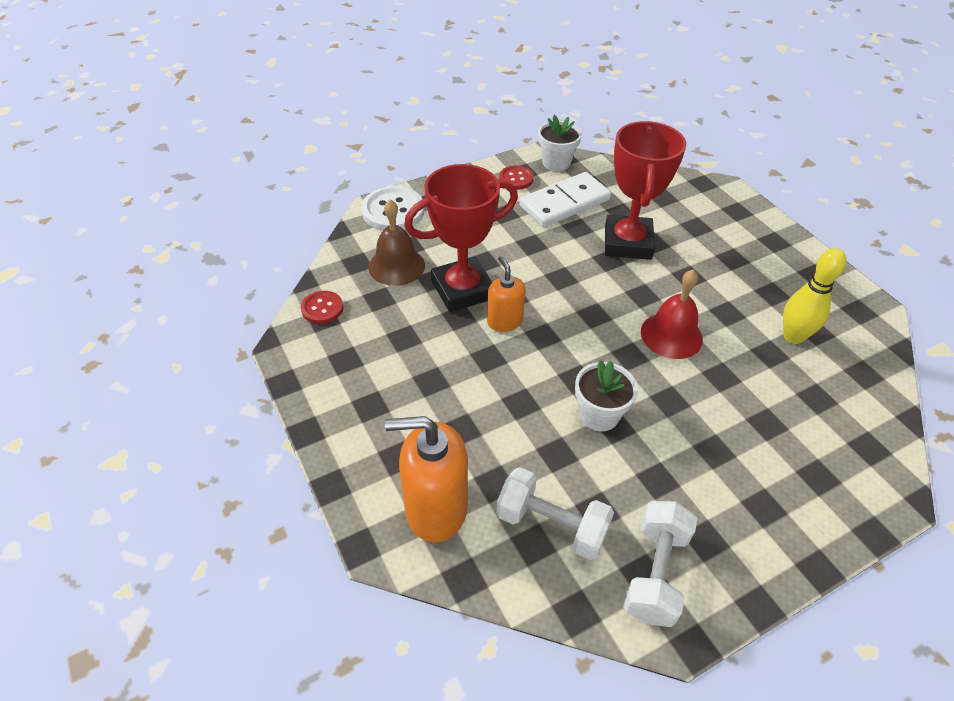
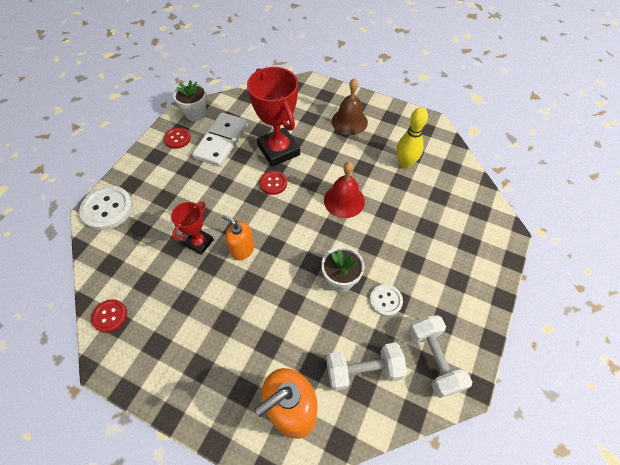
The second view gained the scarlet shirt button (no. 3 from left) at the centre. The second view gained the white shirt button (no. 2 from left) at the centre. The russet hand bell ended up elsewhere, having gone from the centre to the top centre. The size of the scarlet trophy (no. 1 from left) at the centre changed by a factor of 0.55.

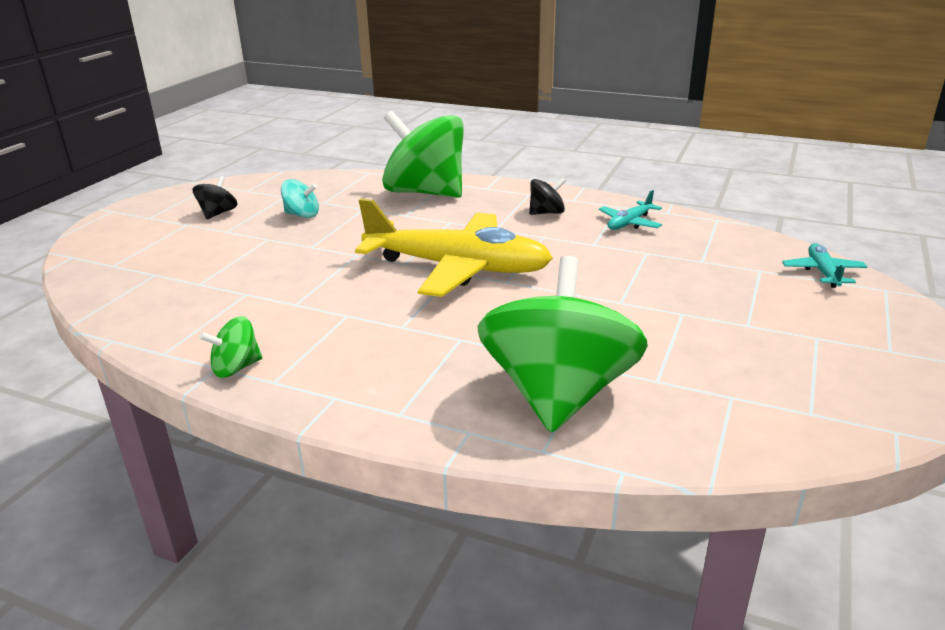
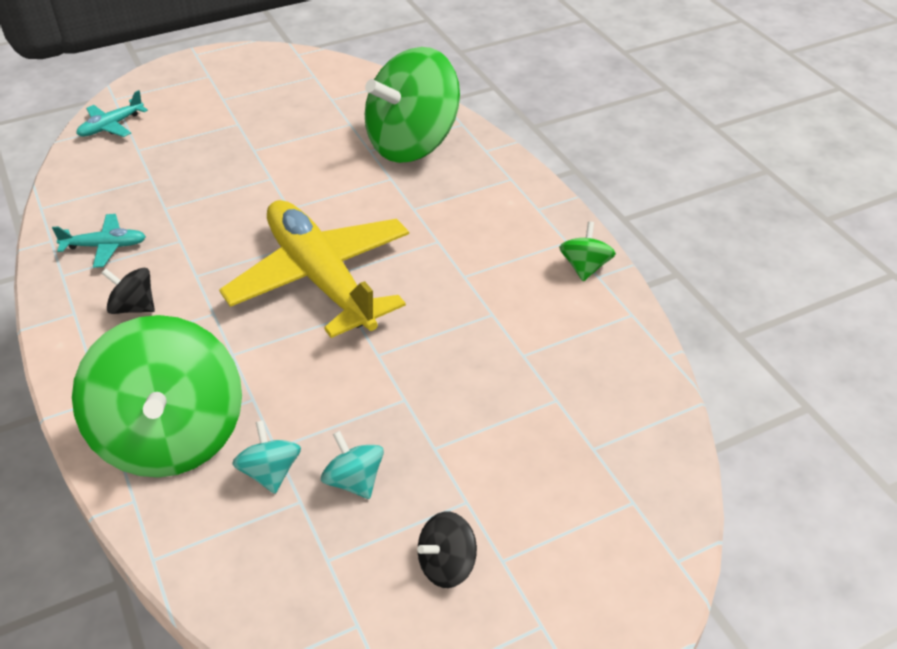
The second view gained the aqua whirligig (no. 1 from left) at the bottom left. The green whirligig (no. 1 from left in the first image) at the middle left ended up facing another way, 90 degrees counterclockwise from before.

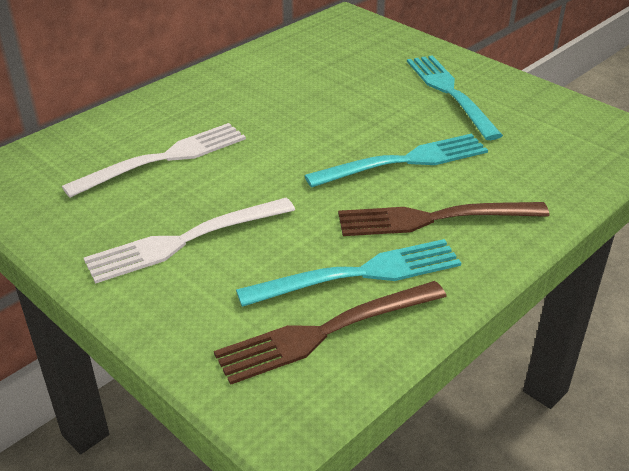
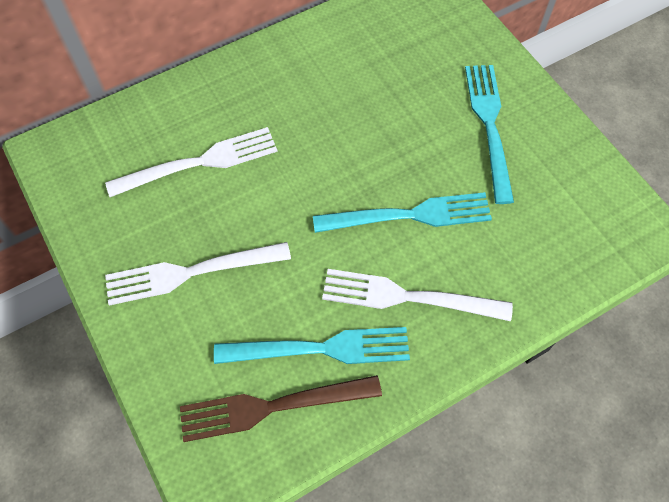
What was the russet fork (no. 2 from left) at the middle right turned into the white fork (no. 3 from left) at the centre.

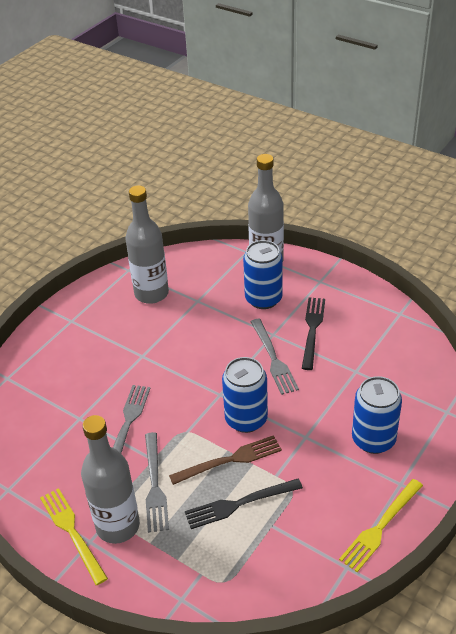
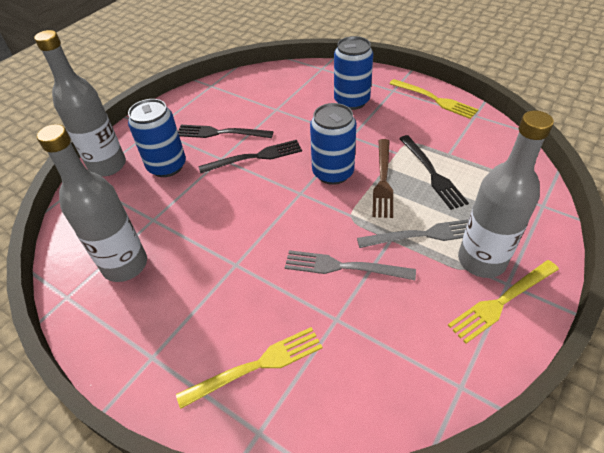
The second view gained the yellow fork (no. 1 from left) at the bottom centre. What was the grey fork (no. 3 from left) at the centre turned into the jet-black fork (no. 2 from left) at the centre. The russet fork at the bottom centre ended up facing another way, 150 degrees counterclockwise from before.

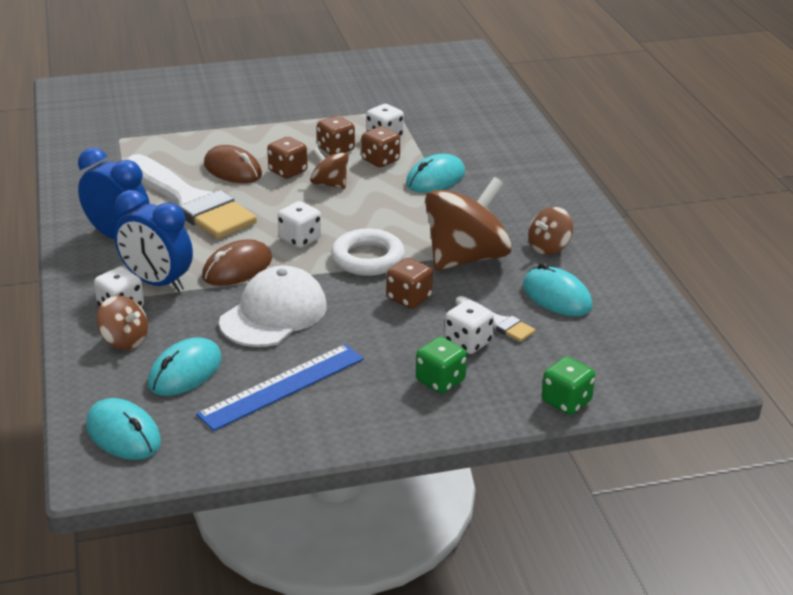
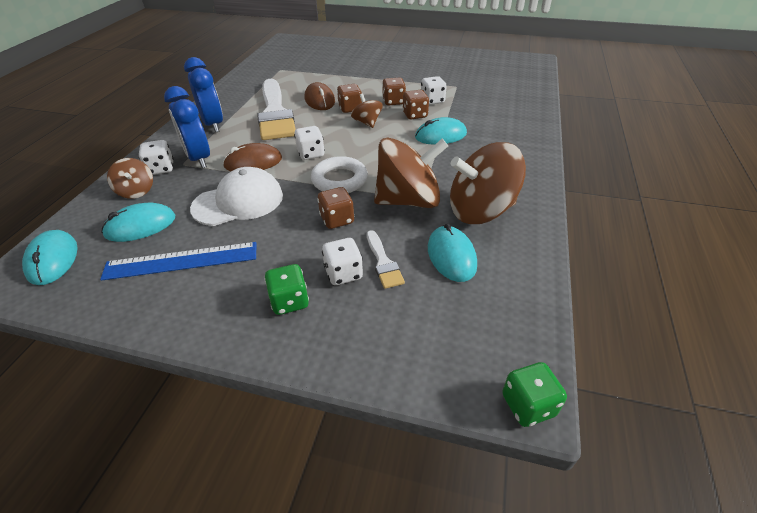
The green dice (no. 2 from left) ended up elsewhere, having gone from the middle right to the bottom right. The size of the russet whirligig (no. 4 from left) at the middle right changed by a factor of 1.99.

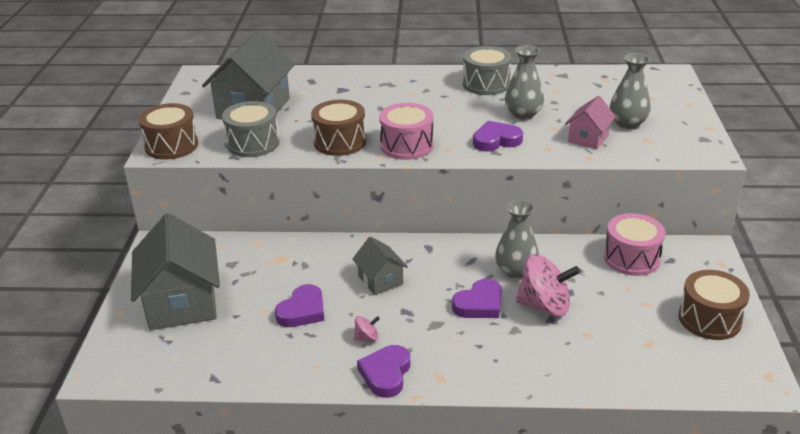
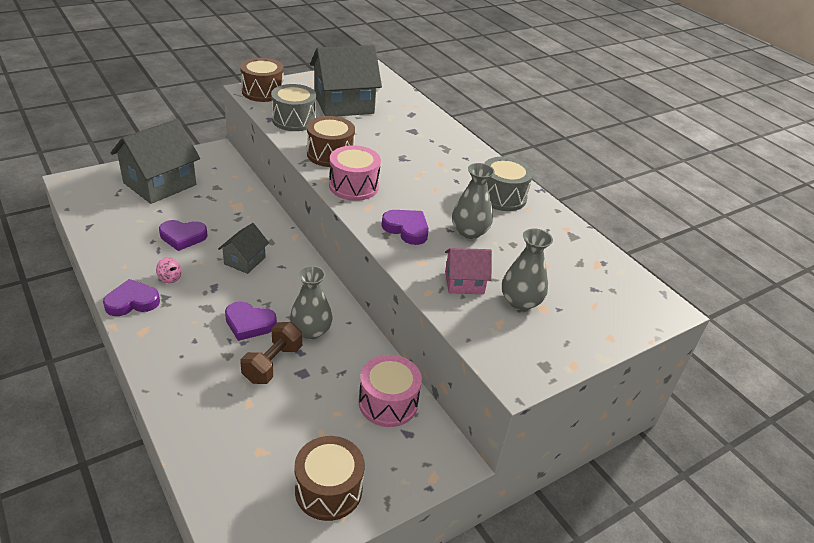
Where the pink whirligig (no. 2 from left) stood at the middle right, the russet hand weight came to stand at the middle left.

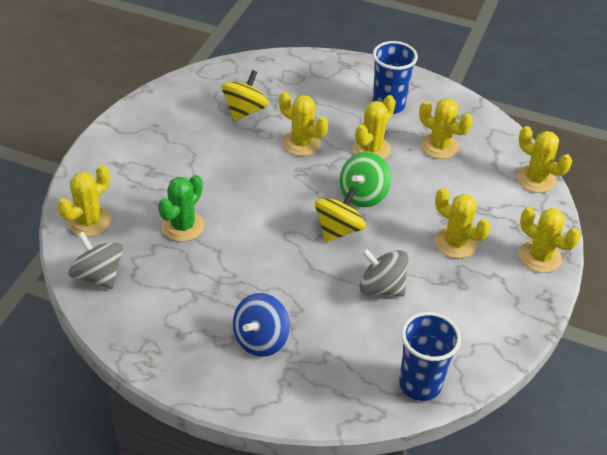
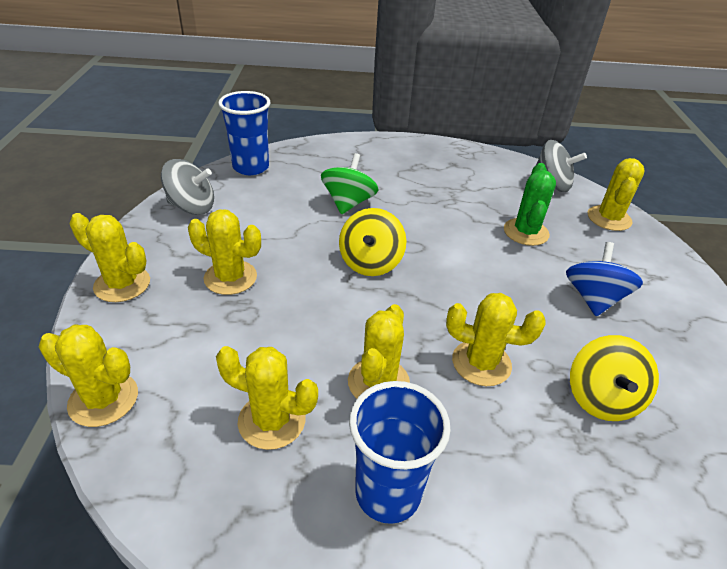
The blue whirligig ended up elsewhere, having gone from the bottom centre to the middle right. The green whirligig ended up elsewhere, having gone from the centre to the top centre. The grey whirligig (no. 2 from left in the first image) ended up elsewhere, having gone from the centre to the top left.

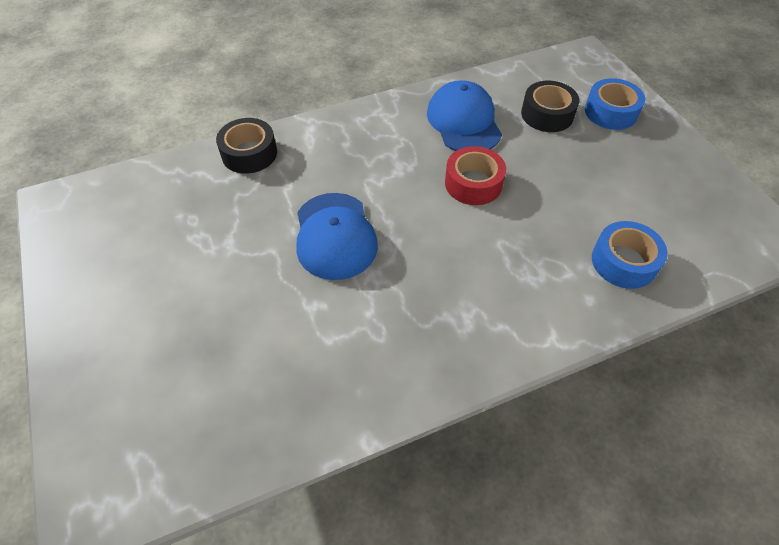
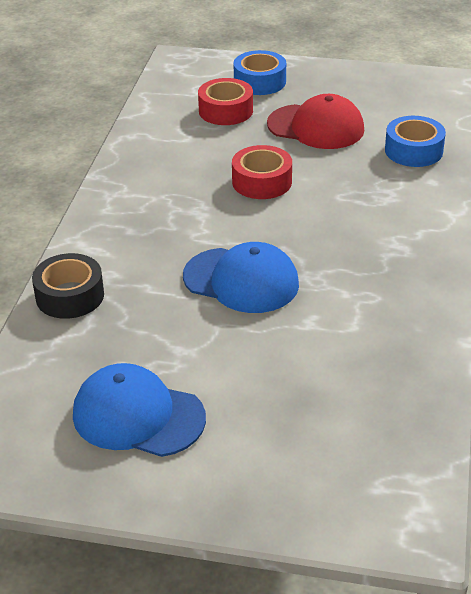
The second view gained the scarlet peaked cap at the top right. The blue peaked cap (no. 2 from left in the first image) ended up elsewhere, having gone from the top centre to the bottom left. What was the jet-black roll of tape (no. 2 from left) at the top right turned into the scarlet roll of tape (no. 1 from left) at the top centre.

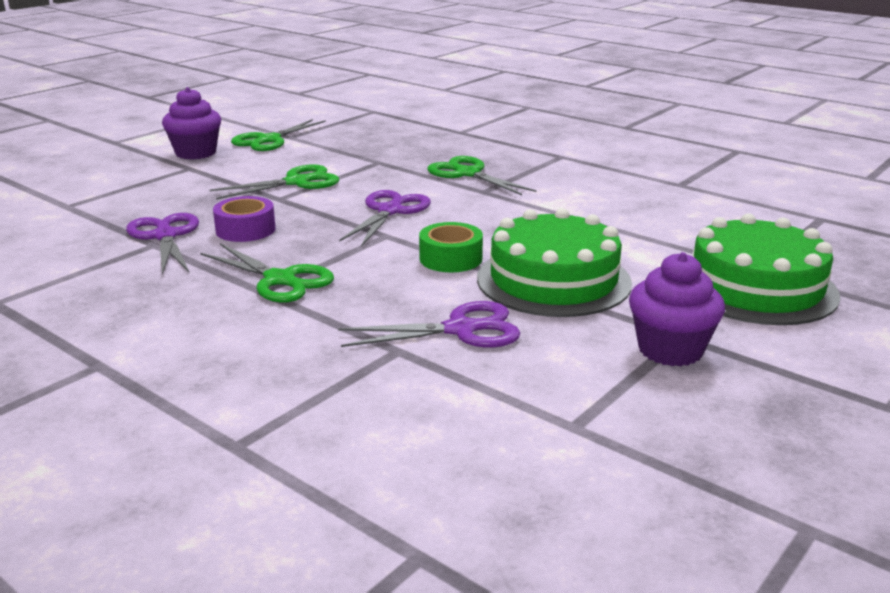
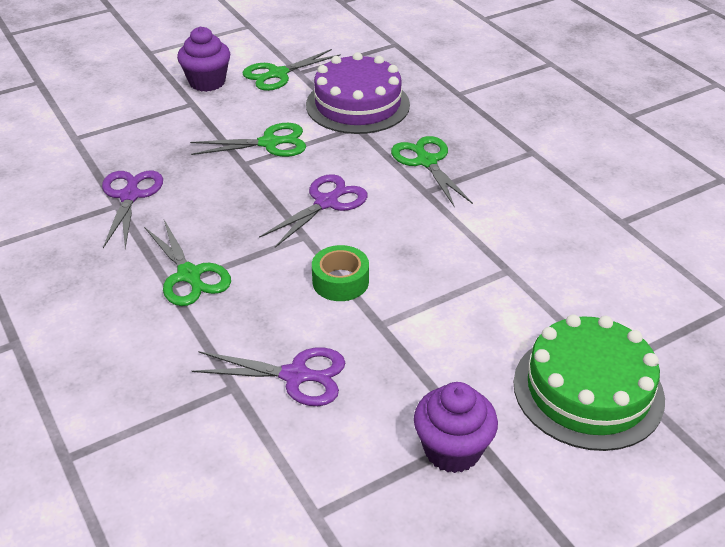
The second view lost the violet roll of tape at the middle left. The second view lost the green gateau (no. 1 from left) at the centre. The second view gained the violet gateau at the top centre.

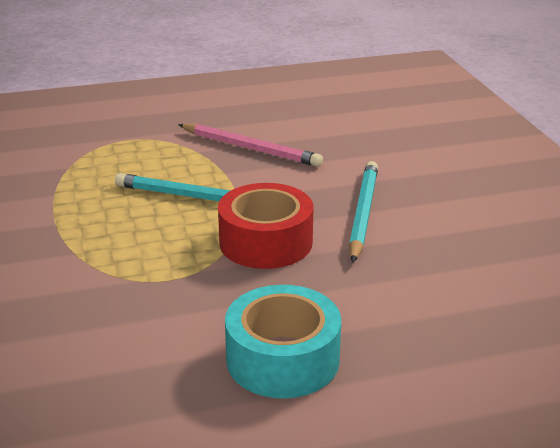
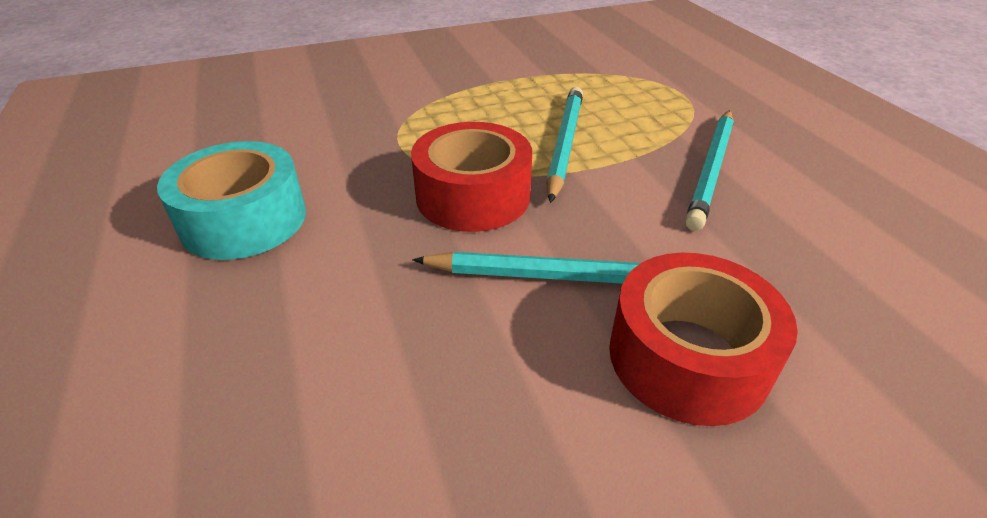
The second view gained the scarlet roll of tape (no. 2 from left) at the middle right. What was the pink pencil at the top centre turned into the aqua pencil (no. 3 from left) at the top right.

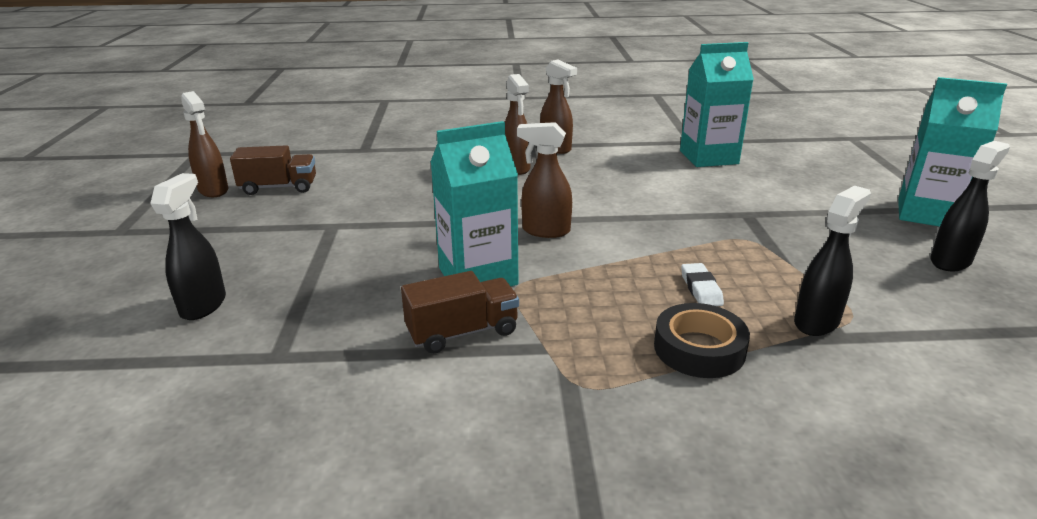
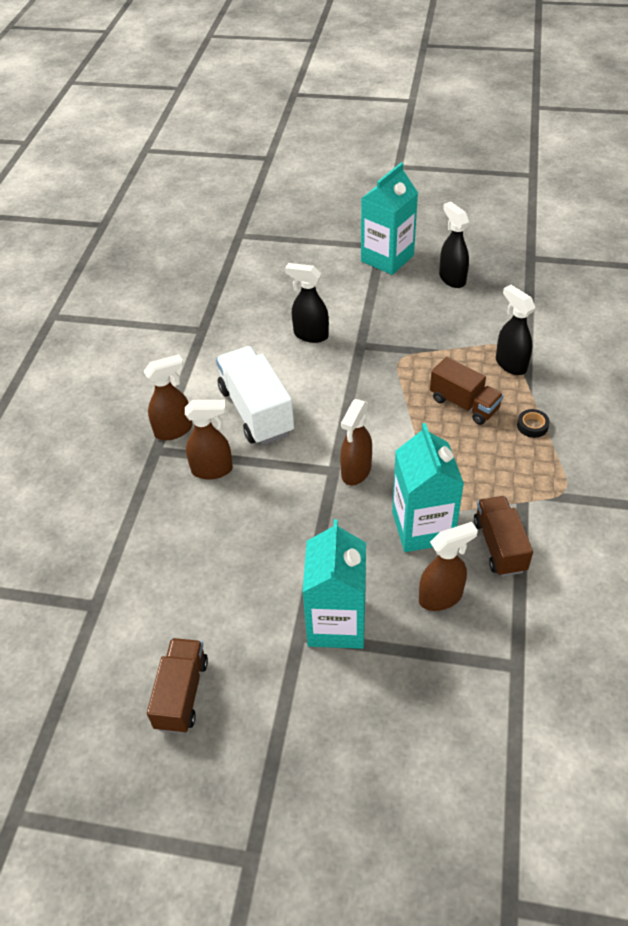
The second view gained the white truck at the centre. The jet-black spray bottle (no. 1 from left) ended up elsewhere, having gone from the middle left to the top centre. The russet spray bottle (no. 1 from left in the first image) ended up elsewhere, having gone from the top left to the middle right. The aqua carton (no. 2 from left in the first image) ended up elsewhere, having gone from the top right to the centre. Where the white gum eraser stood at the middle right, the russet truck (no. 2 from left) came to stand at the middle right. The size of the jet-black roll of tape at the middle right changed by a factor of 0.54.

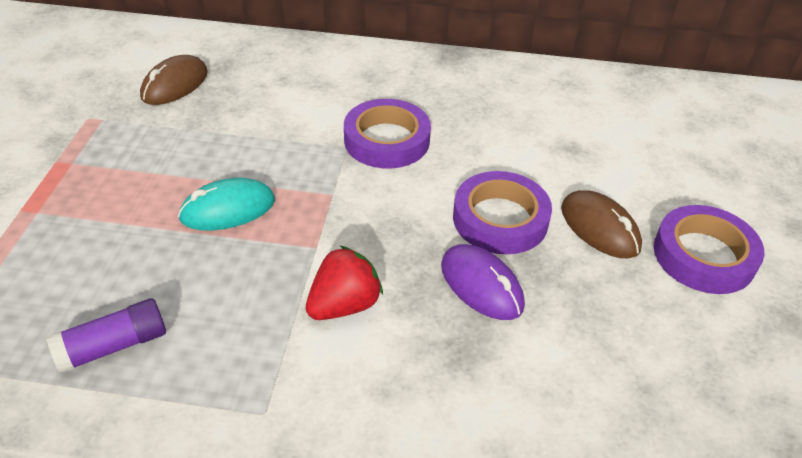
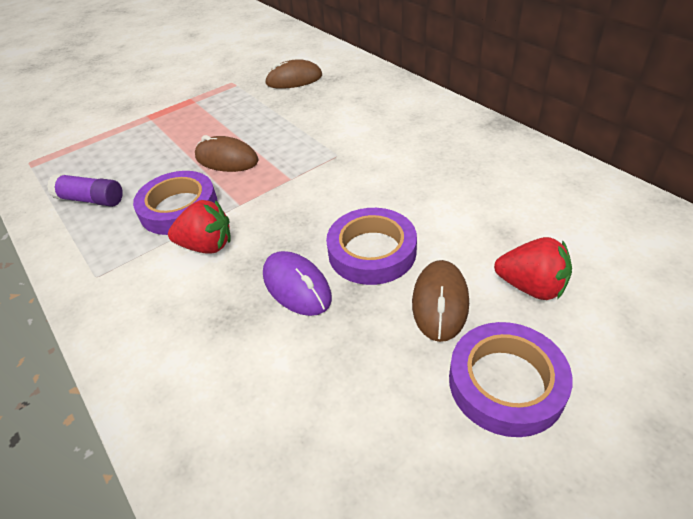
The second view gained the scarlet strawberry (no. 2 from left) at the middle right. The violet roll of tape (no. 1 from left) ended up elsewhere, having gone from the top centre to the middle left. What was the aqua PC mouse at the middle left turned into the russet PC mouse (no. 1 from left) at the top left. The violet PC mouse at the centre ended up facing another way, 45 degrees counterclockwise from before.

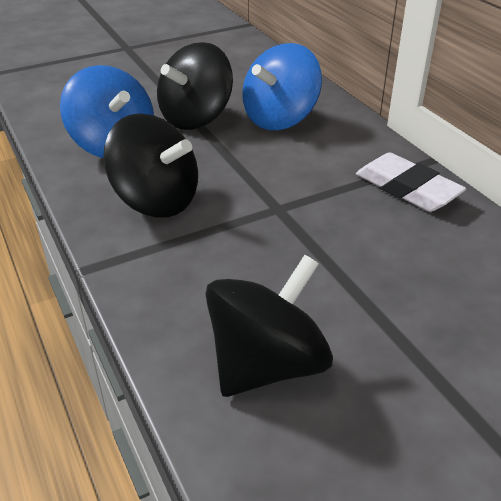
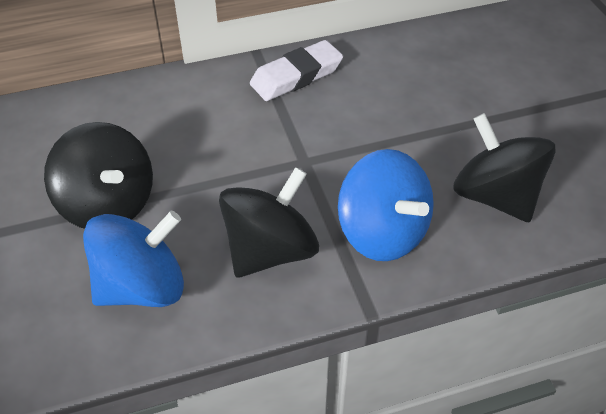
The blue whirligig (no. 2 from left) ended up elsewhere, having gone from the top centre to the centre.

